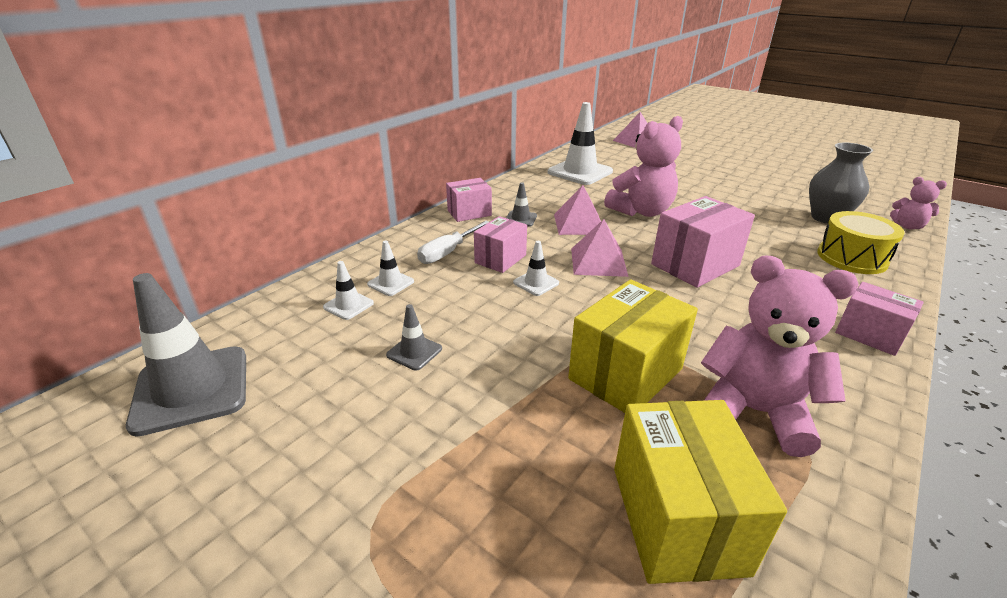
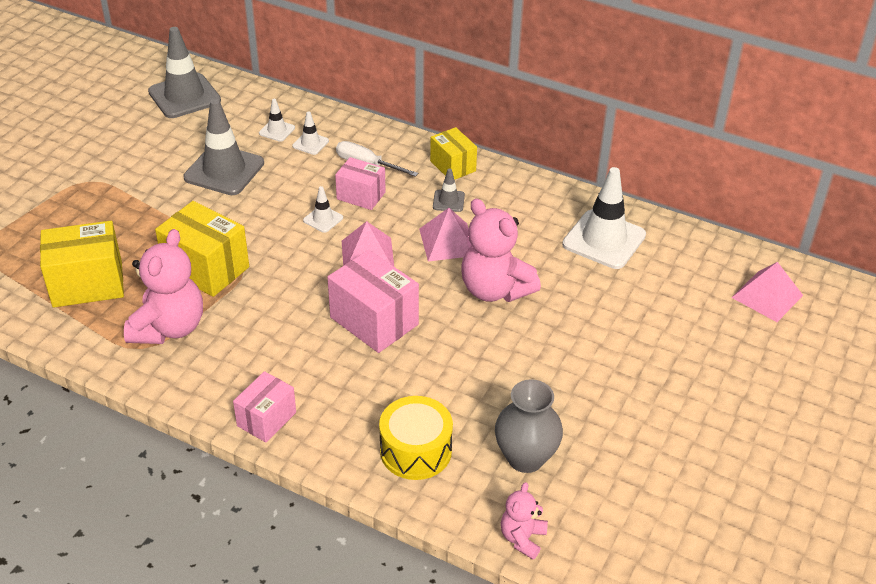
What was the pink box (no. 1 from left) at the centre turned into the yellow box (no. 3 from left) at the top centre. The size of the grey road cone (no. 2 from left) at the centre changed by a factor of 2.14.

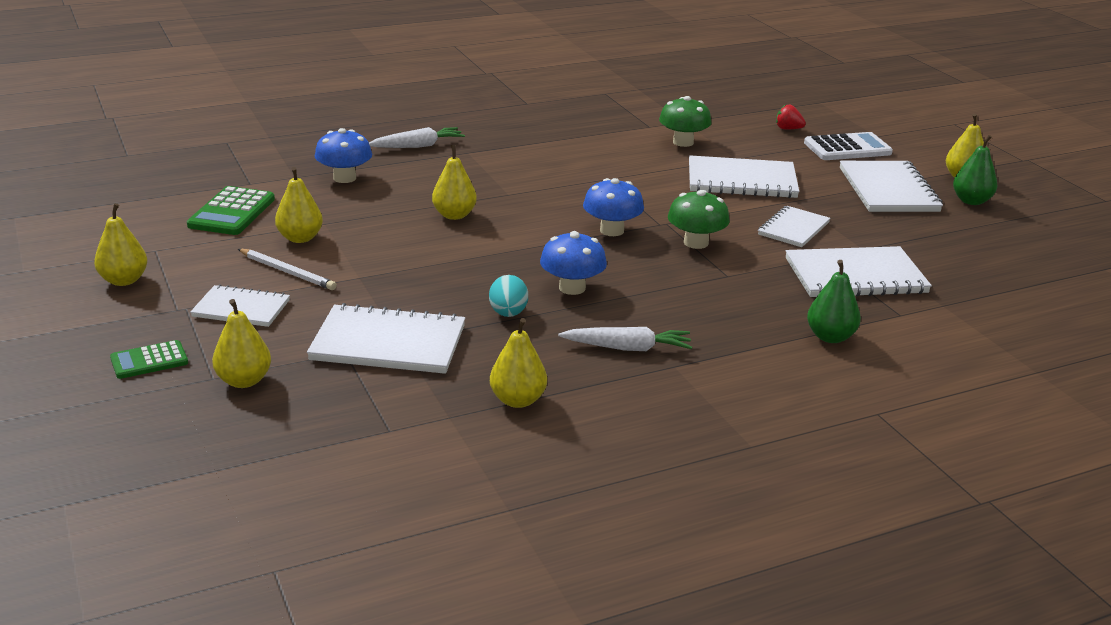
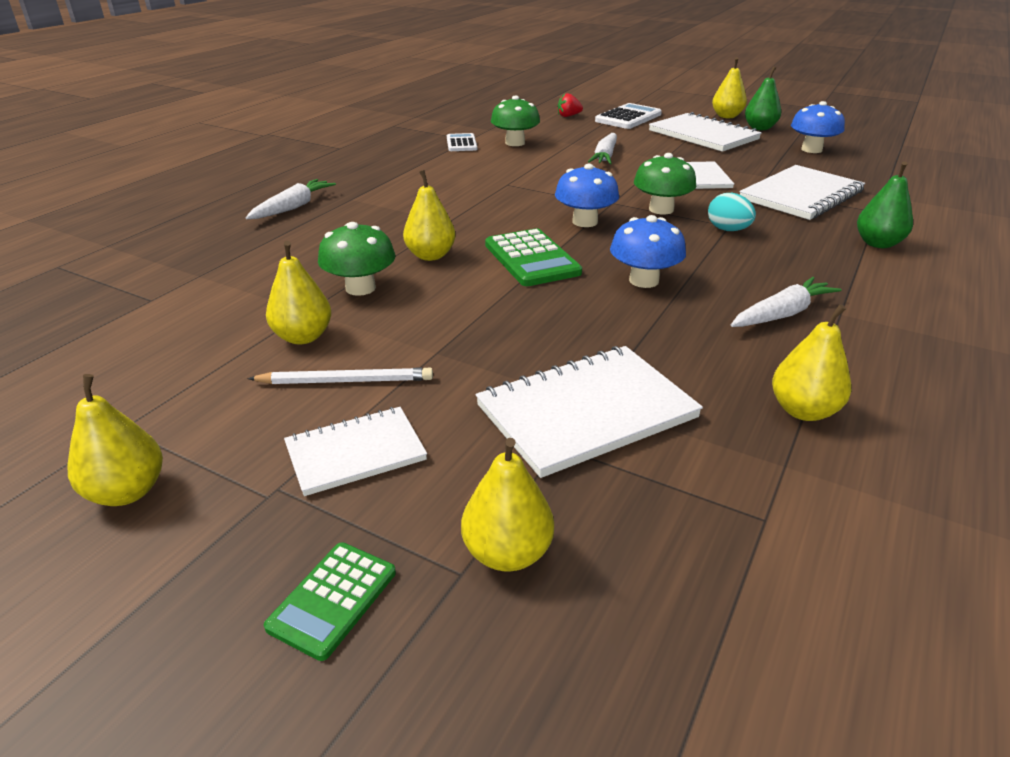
The second view gained the green fungus (no. 1 from left) at the centre. The second view gained the white calculator (no. 1 from left) at the top centre. The green calculator (no. 2 from left) ended up elsewhere, having gone from the middle left to the centre. The blue fungus (no. 1 from left in the first image) ended up elsewhere, having gone from the top left to the top right. The aqua egg shape ended up elsewhere, having gone from the centre to the top right. Where the white exercise book (no. 3 from left) stood at the top right, the white root vegetable (no. 2 from left) came to stand at the top centre.

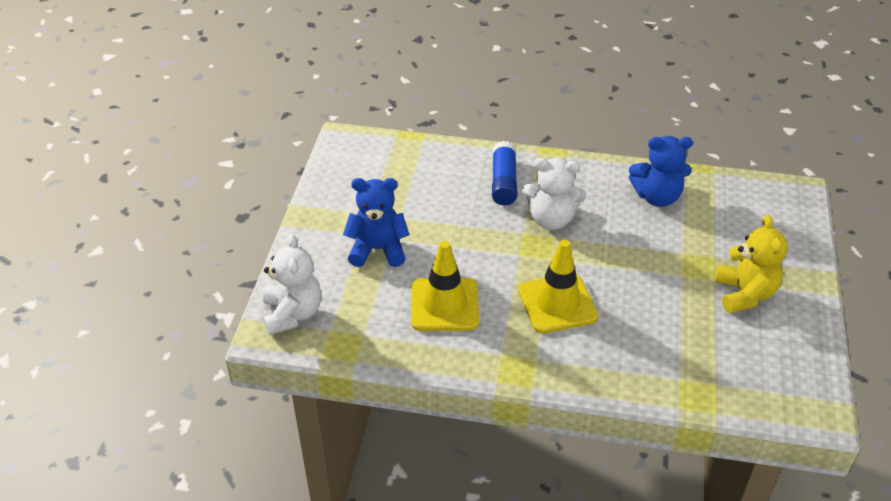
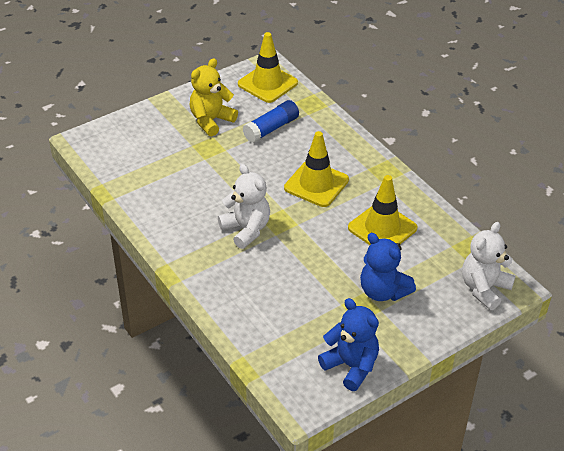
The second view gained the yellow road cone (no. 1 from left) at the top centre. The blue glue ended up elsewhere, having gone from the centre to the top centre. The blue stuffed bear (no. 2 from left in the first image) ended up elsewhere, having gone from the middle right to the bottom centre.

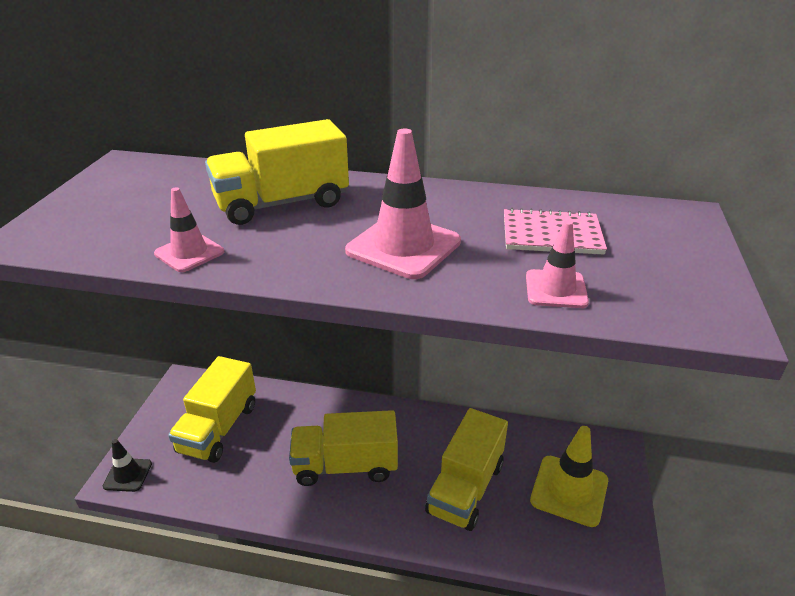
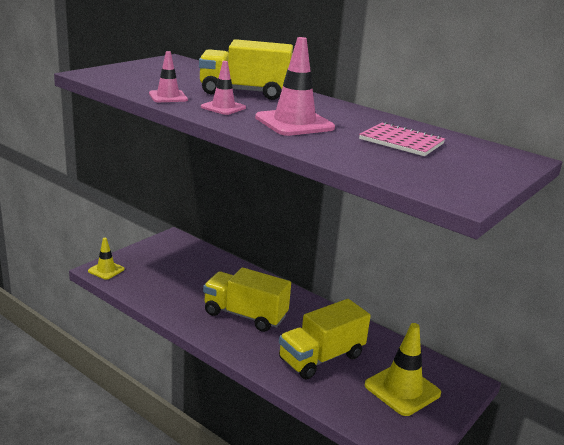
The second view lost the yellow truck (no. 1 from left) at the bottom left. The pink road cone (no. 3 from left in the first image) ended up elsewhere, having gone from the middle right to the top centre. What was the jet-black road cone at the bottom left turned into the yellow road cone (no. 1 from left) at the middle left.

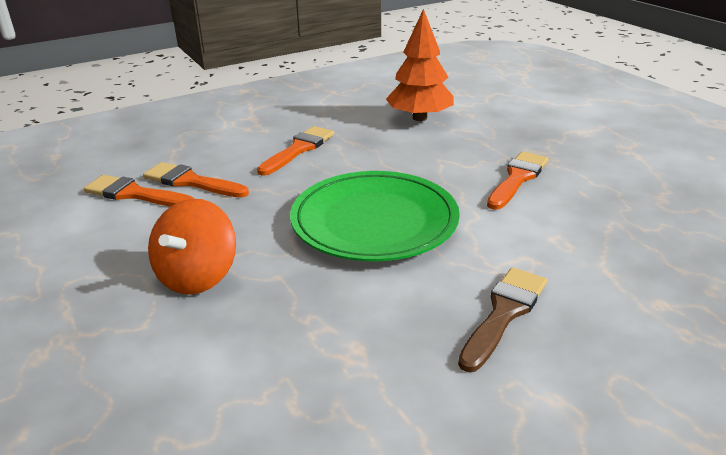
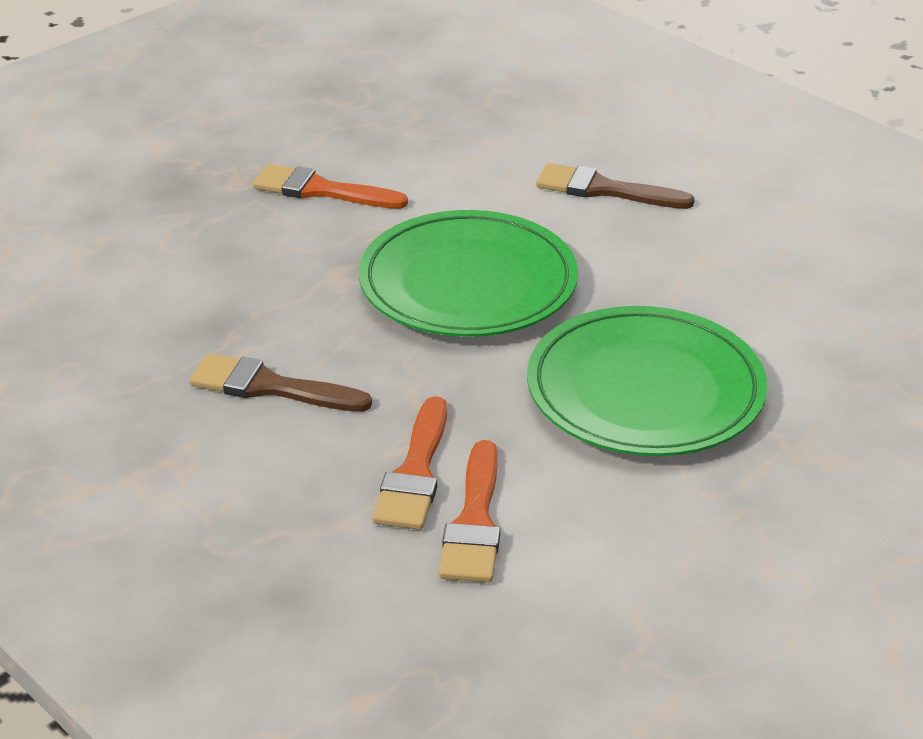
The second view lost the orange-coloured toy tree at the top centre. Where the orange-coloured whirligig stood at the middle left, the green flat dish (no. 2 from left) came to stand at the middle right. What was the orange-coloured paint brush (no. 3 from left) at the top centre turned into the russet paint brush (no. 1 from left) at the middle left.

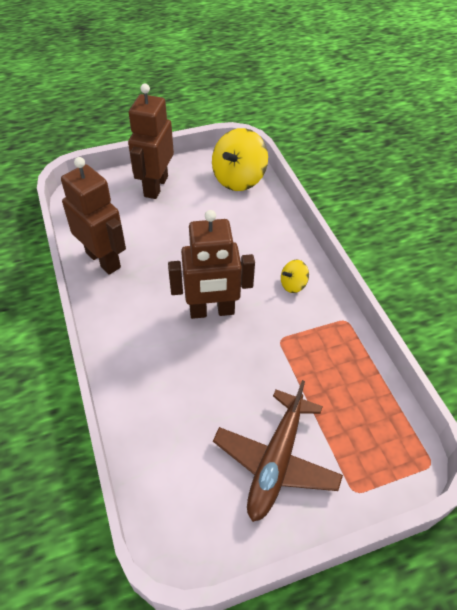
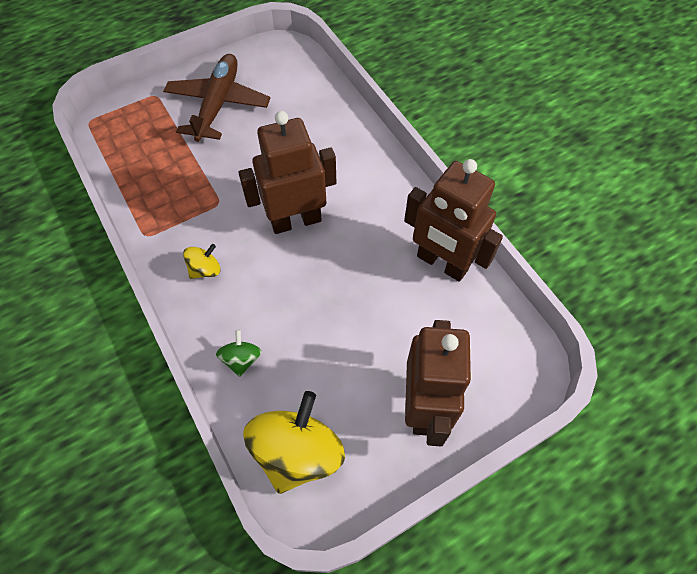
The second view gained the green whirligig at the centre.

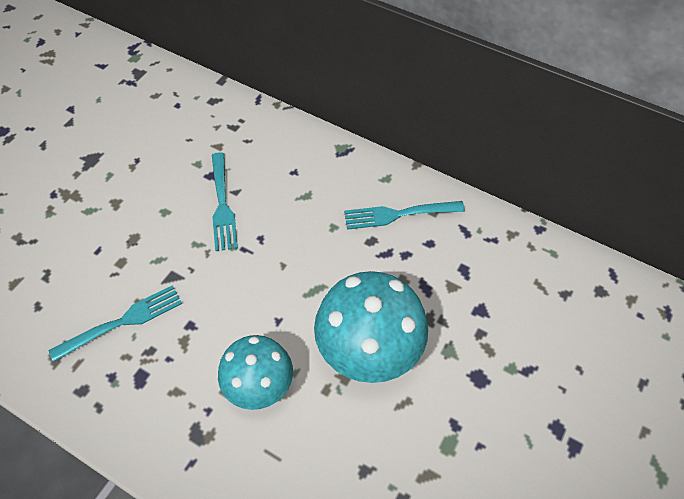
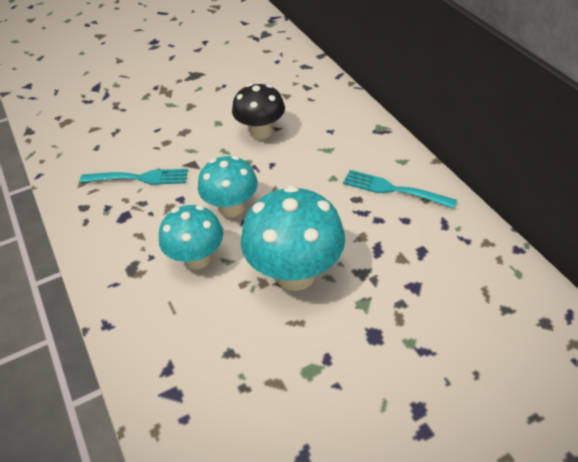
The second view gained the aqua fungus (no. 2 from left) at the centre. Where the aqua fork (no. 2 from left) stood at the middle left, the jet-black fungus came to stand at the top centre.

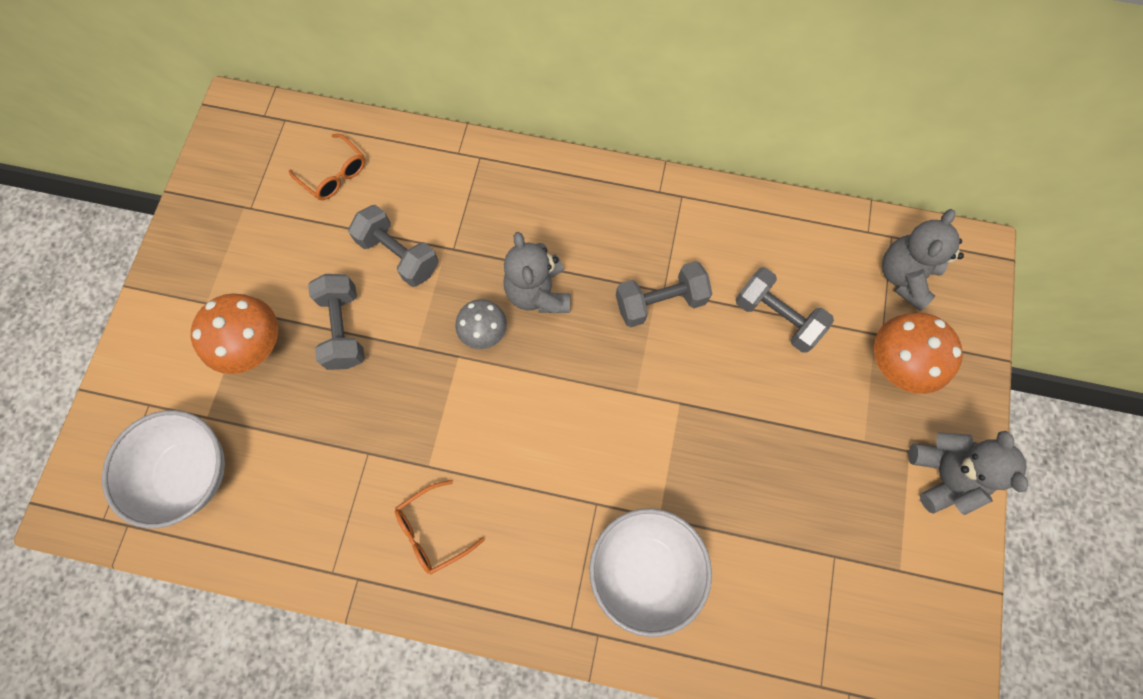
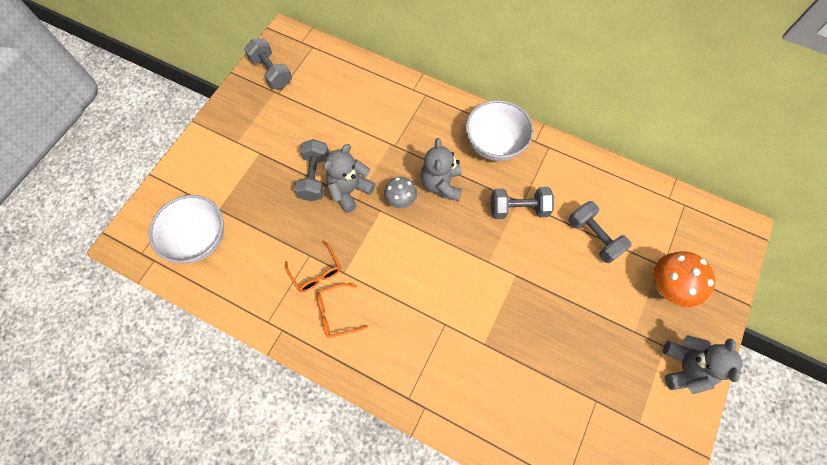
The second view lost the orange-coloured fungus (no. 1 from left) at the middle left. The orange-coloured glasses (no. 1 from left) ended up elsewhere, having gone from the top left to the centre. The grey hand weight (no. 2 from left in the first image) ended up elsewhere, having gone from the centre to the top left. The white bowl (no. 2 from left) ended up elsewhere, having gone from the bottom centre to the top centre. The grey stuffed bear (no. 2 from left in the first image) ended up elsewhere, having gone from the middle right to the centre.

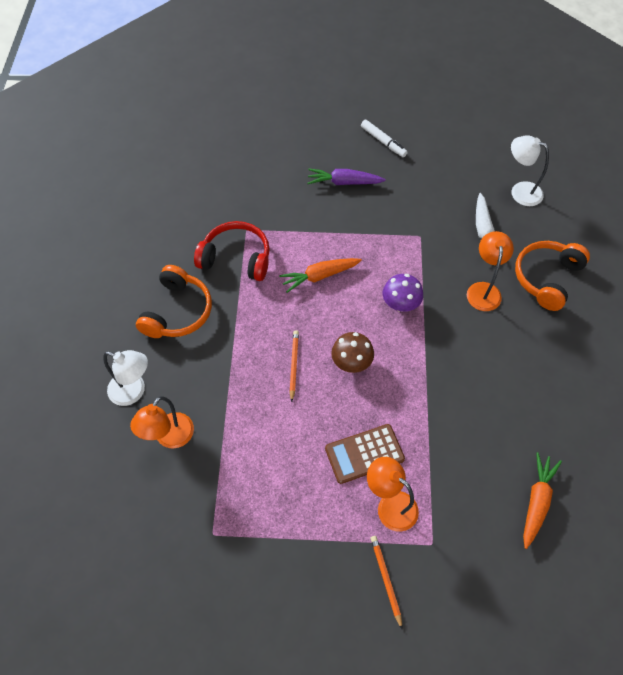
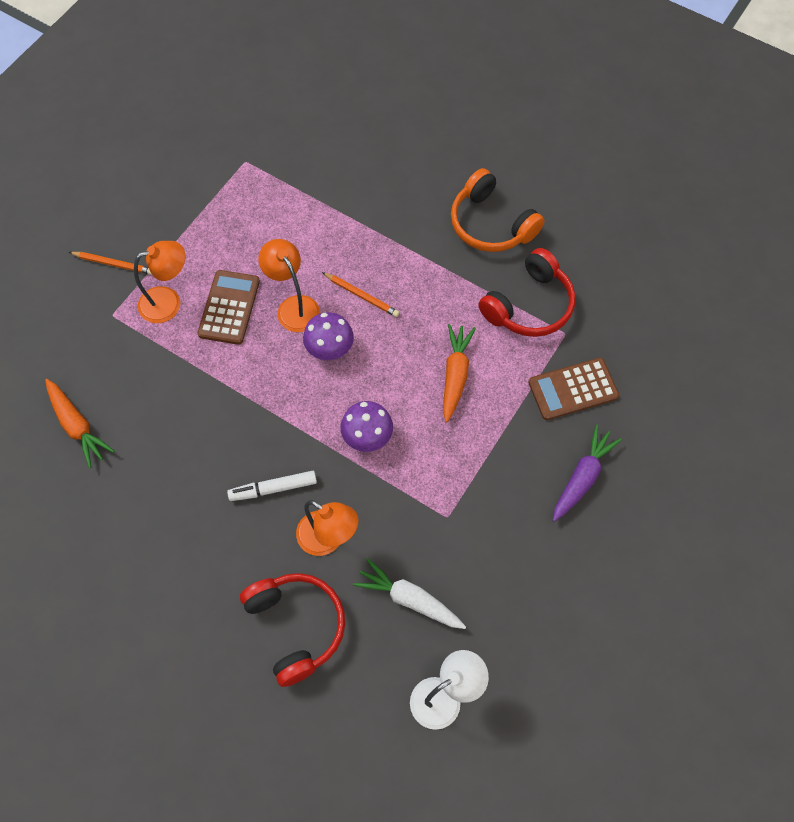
The second view lost the white desk lamp (no. 1 from left) at the middle left. The second view gained the russet calculator (no. 2 from left) at the middle right. The orange-coloured desk lamp (no. 1 from left in the first image) ended up elsewhere, having gone from the middle left to the centre. The white felt pen ended up elsewhere, having gone from the top centre to the centre. What was the russet fungus at the centre turned into the violet fungus (no. 1 from left) at the centre. What was the orange-coloured headset (no. 2 from left) at the middle right turned into the scarlet headset (no. 1 from left) at the bottom centre.

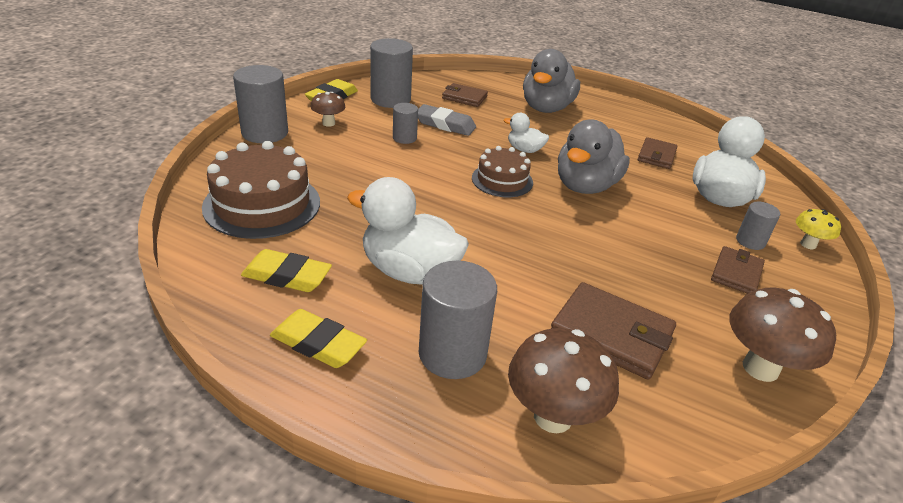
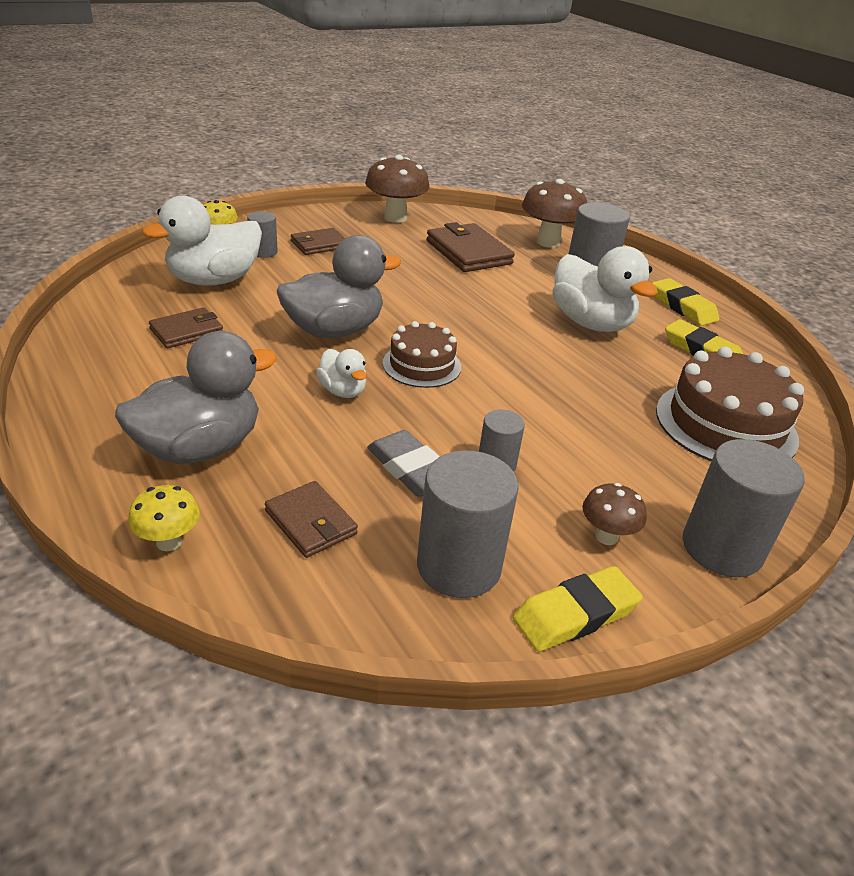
The second view gained the yellow fungus (no. 1 from left) at the middle left.

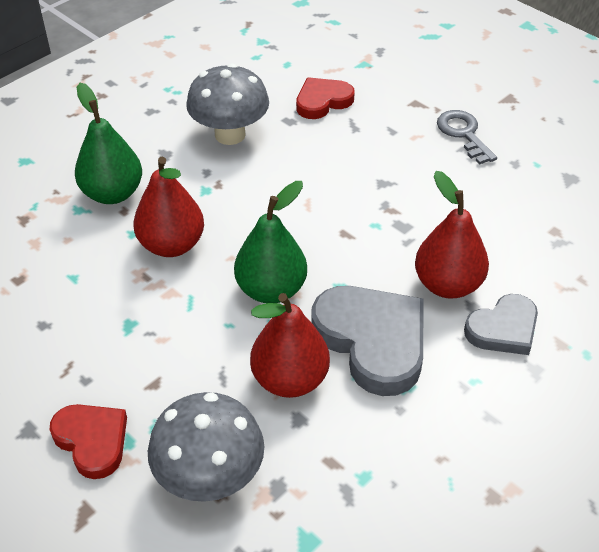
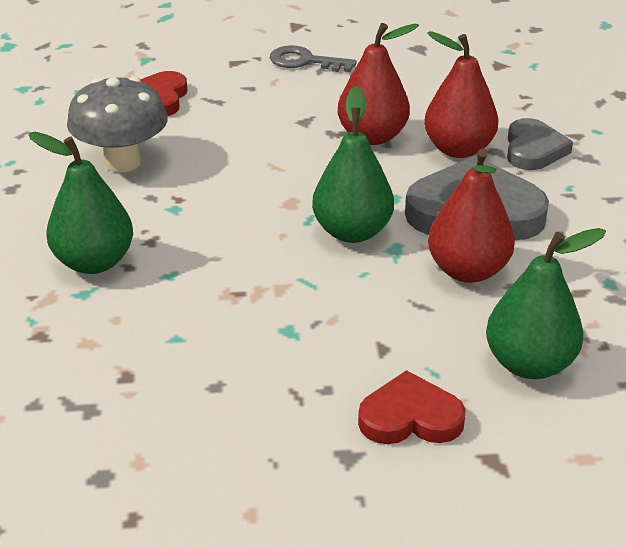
The scarlet toy pear (no. 1 from left) ended up elsewhere, having gone from the middle left to the top centre. Where the grey fungus (no. 1 from left) stood at the bottom centre, the green toy pear (no. 3 from left) came to stand at the middle right.

